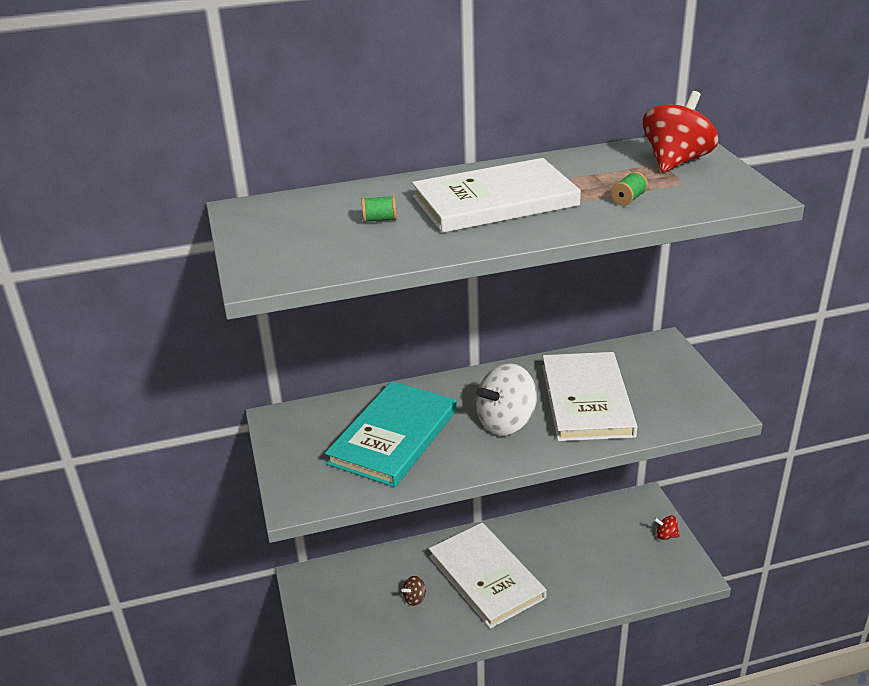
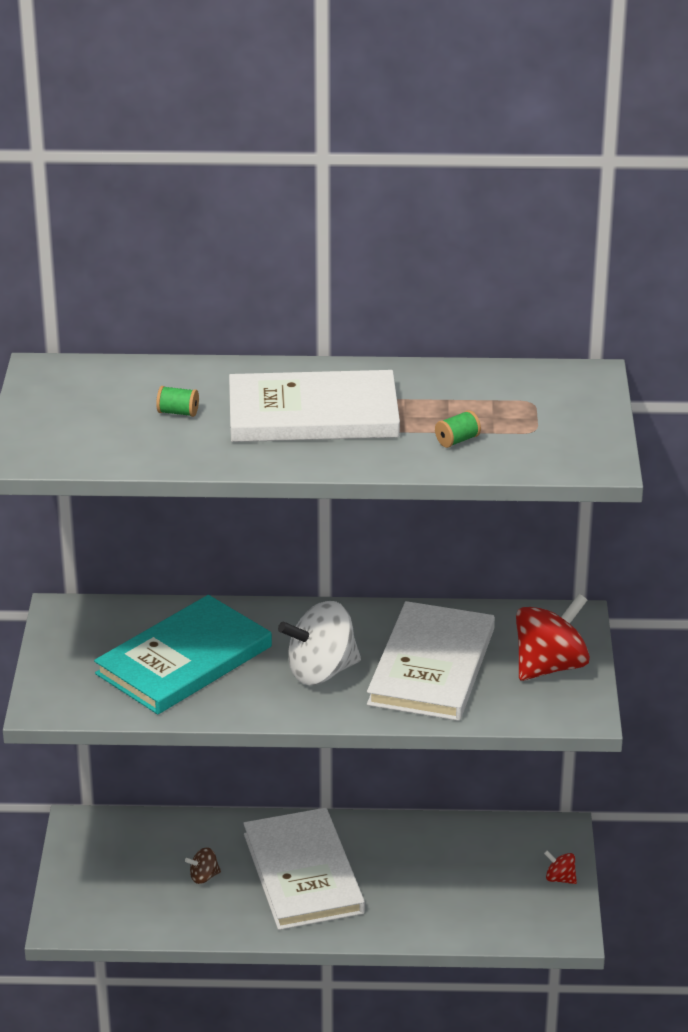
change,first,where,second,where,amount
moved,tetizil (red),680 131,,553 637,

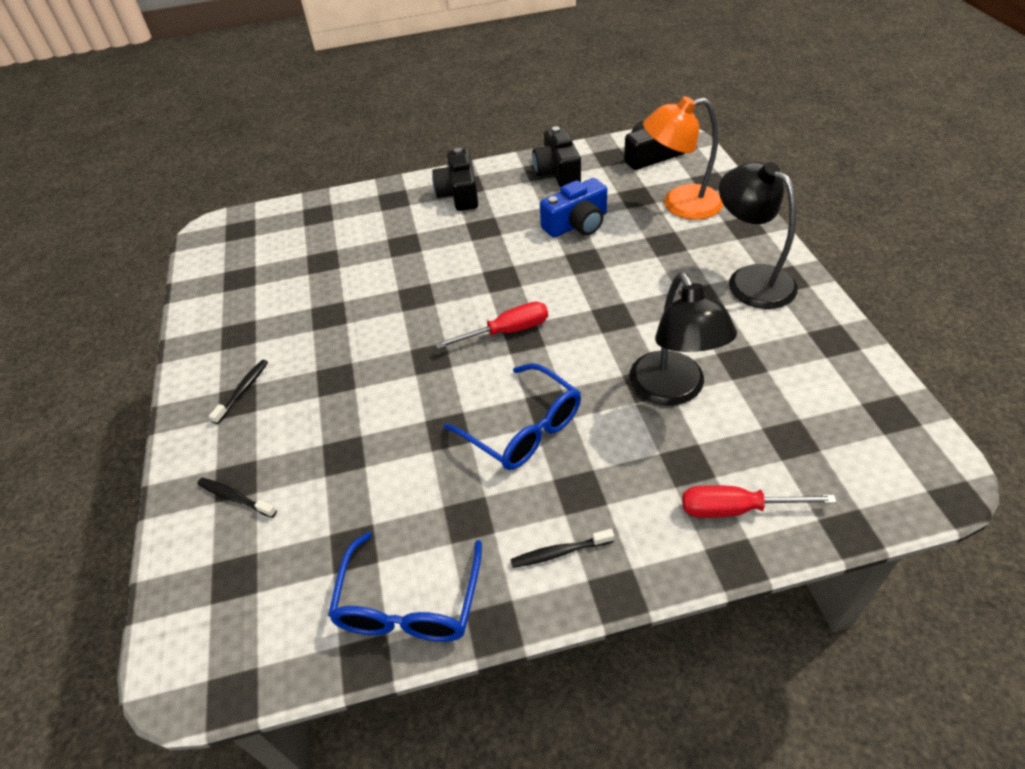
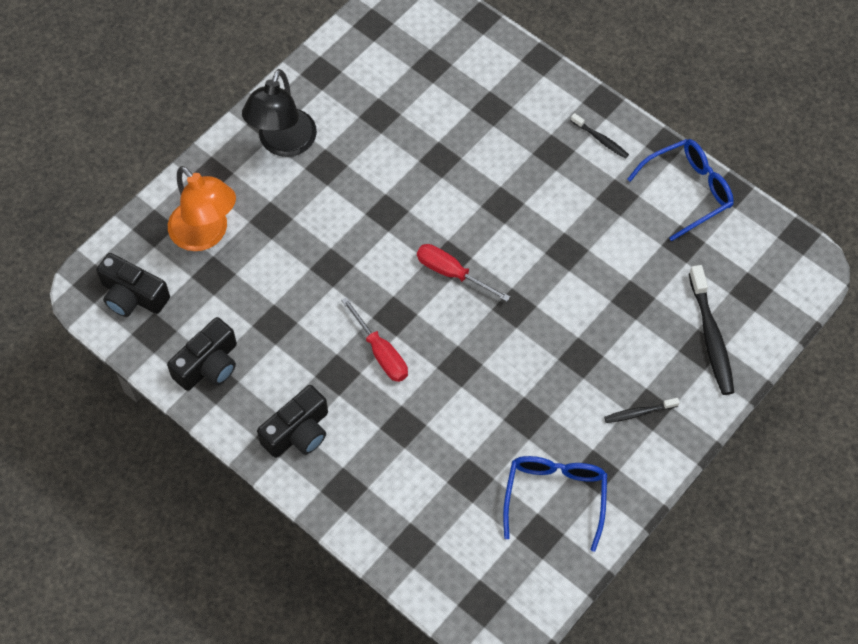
change,first,where,second,where,amount
removed,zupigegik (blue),573 208,,,
removed,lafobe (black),683 339,,,
moved,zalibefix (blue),512 416,,555 504,
moved,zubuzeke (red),759 501,,374 339,
resized,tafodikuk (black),237 498,,712 330,x1.85

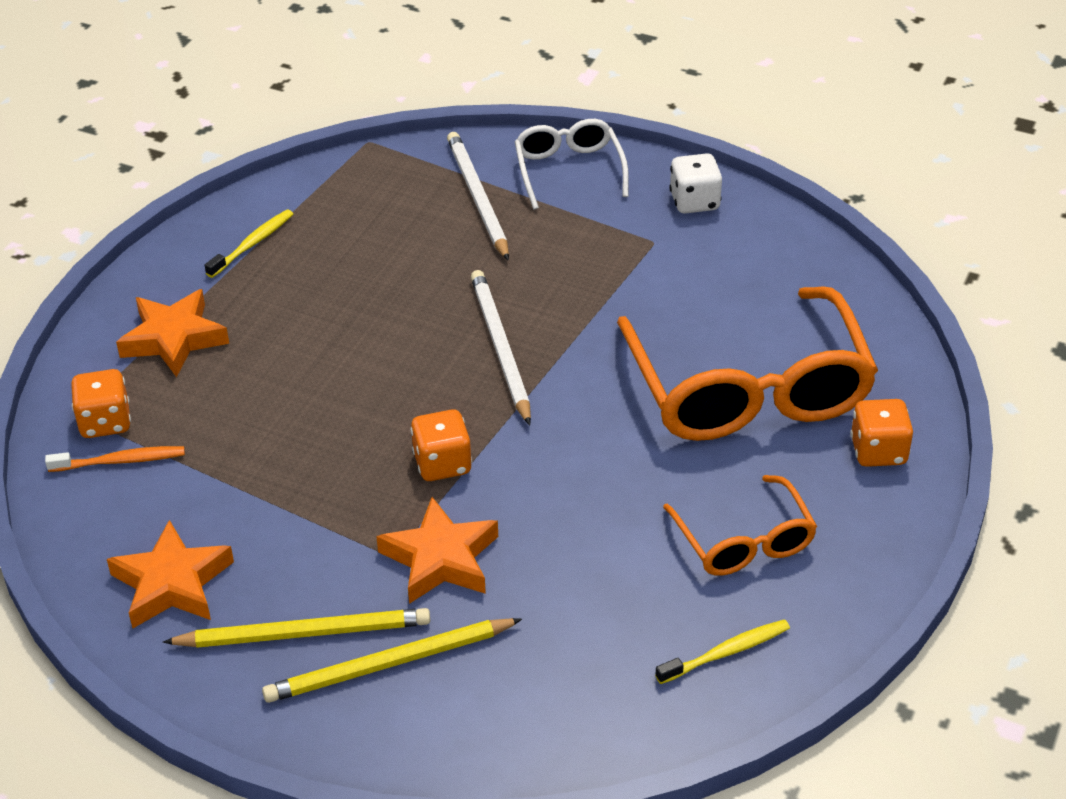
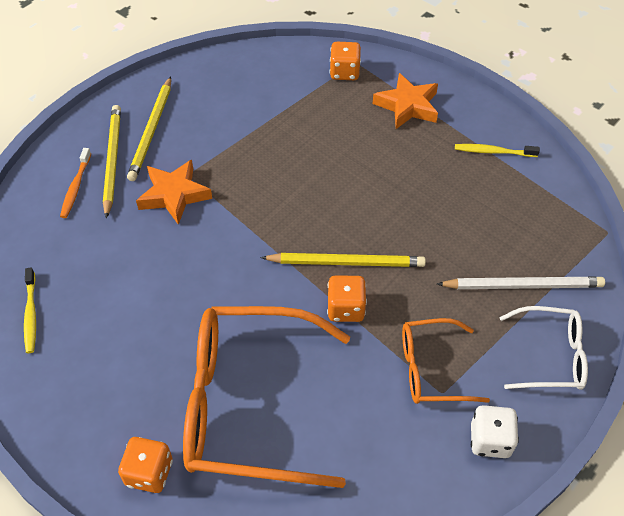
change,first,where,second,where,amount
removed,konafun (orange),170 574,,,
moved,tafodikuk (orange),115 459,,75 183,
moved,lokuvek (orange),441 445,,347 298,
moved,zalibefix (orange),740 525,,446 361,
recoloured,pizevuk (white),501 347,pizevuk (yellow),343 260,
turned,tafodikuk (yellow),249 243,,497 150,135 degrees clockwise

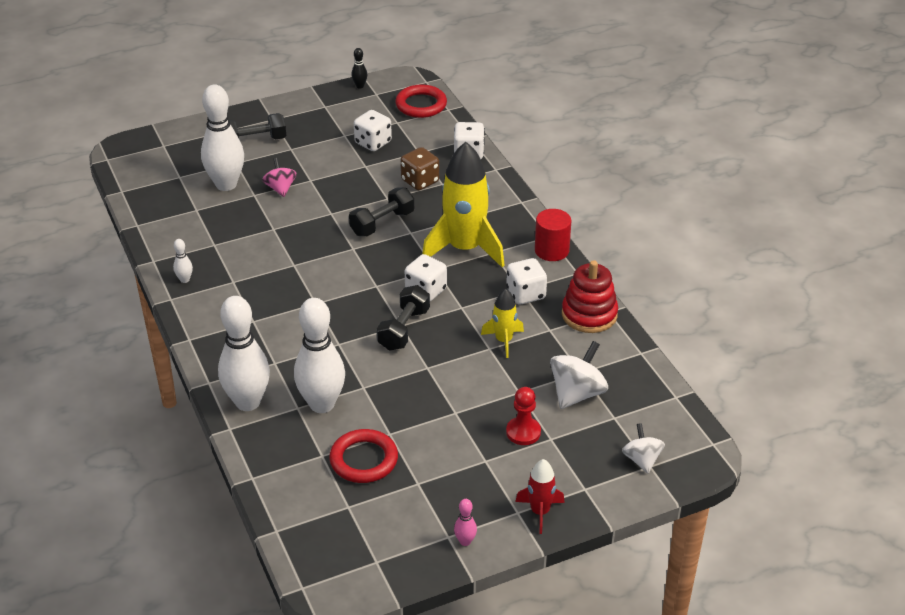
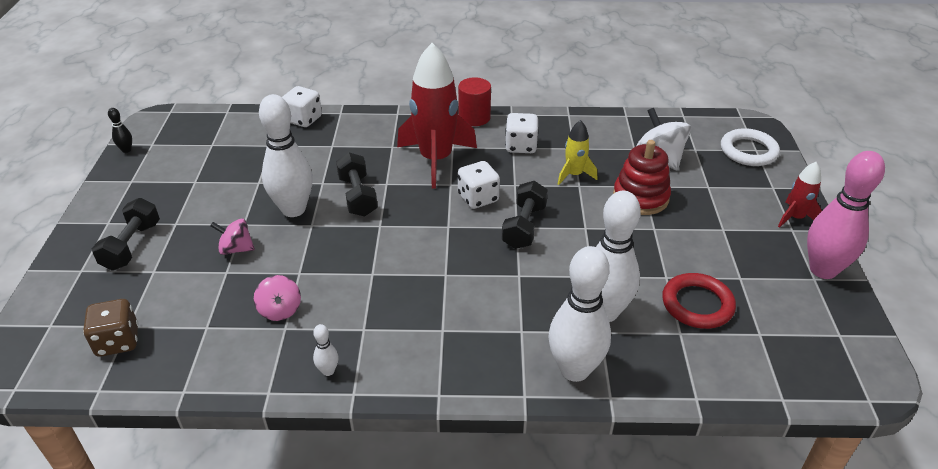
change,first,where,second,where,amount
removed,lokuvek (white),373 130,,,
removed,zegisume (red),421 101,,,
removed,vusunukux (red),523 416,,,
added,,,tetizil (pink),277 298,
moved,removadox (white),222 138,,286 155,
moved,lokuvek (brown),420 168,,111 328,
moved,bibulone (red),590 296,,642 177,
replaced,tetizil (white),643 448,zegisume (white),750 147,
recoloured,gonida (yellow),463 204,gonida (red),437 116,
turned,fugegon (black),403 318,,525 215,60 degrees clockwise
resized,removadox (pink),465 522,,846 215,x2.43

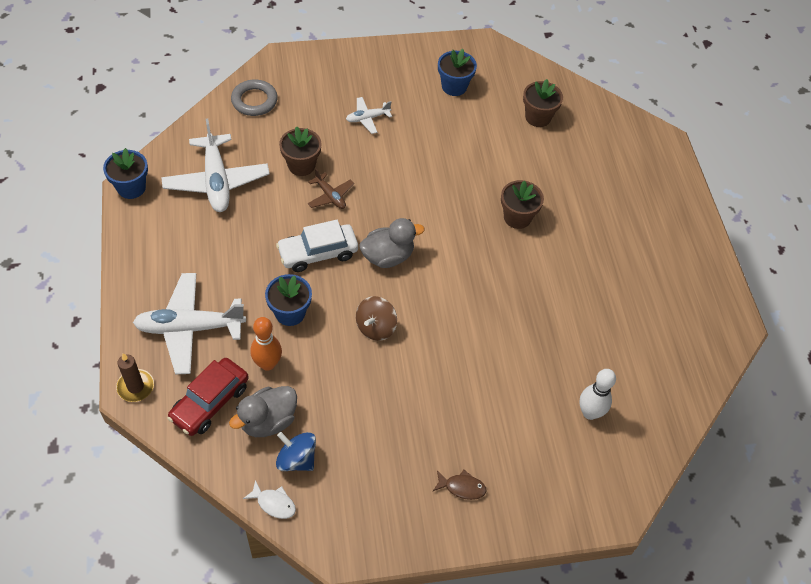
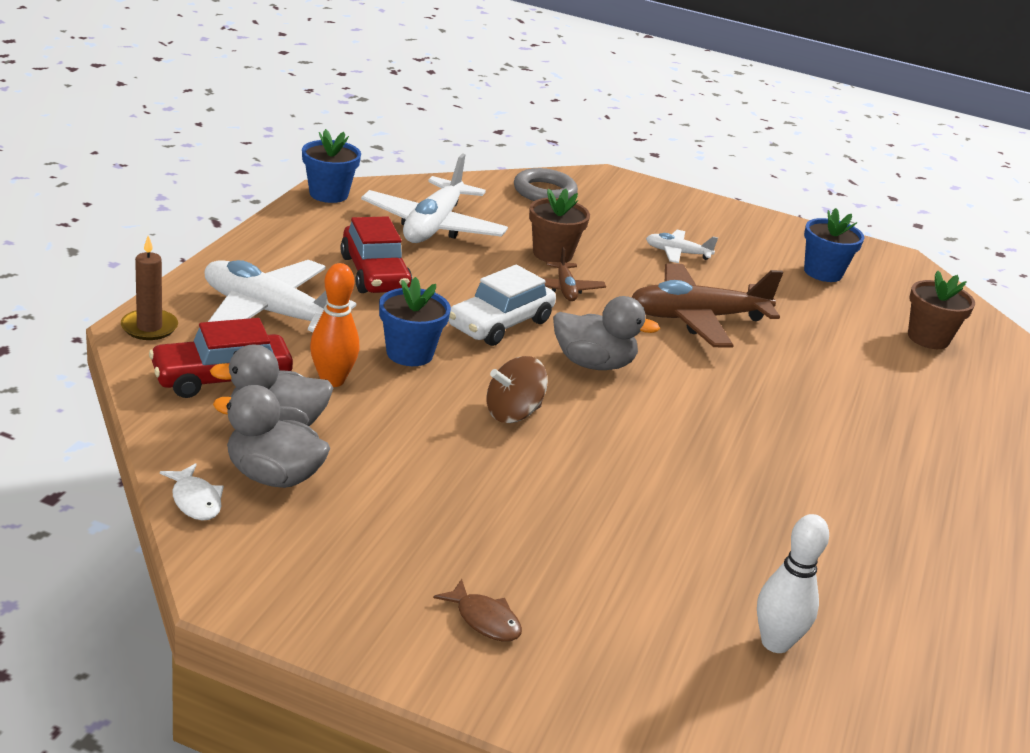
change,first,where,second,where,amount
removed,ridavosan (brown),522 204,,,
added,,,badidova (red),376 254,
added,,,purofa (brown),707 305,
replaced,tetizil (blue),296 451,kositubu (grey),271 436,
turned,badidova (white),317 246,,502 305,60 degrees counterclockwise

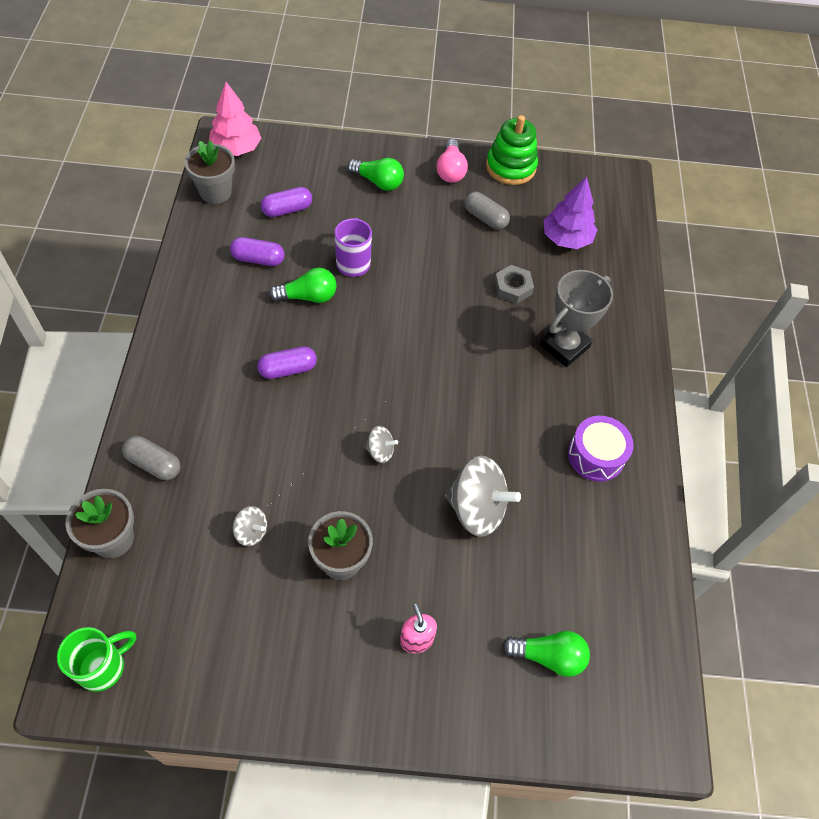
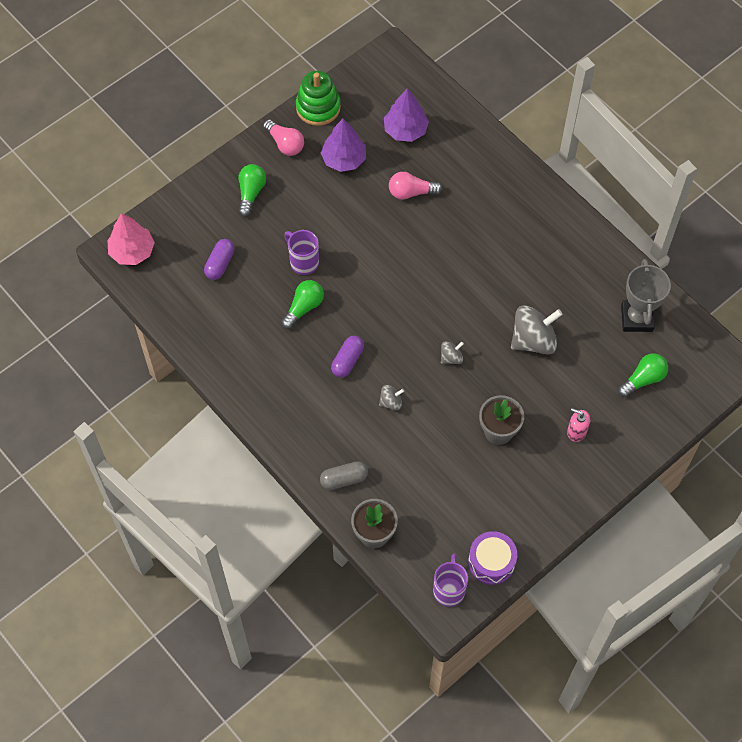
change,first,where,second,where,amount
removed,ridavosan (grey),209 172,,,
removed,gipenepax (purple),257 251,,,
moved,tetizil (grey),250 526,,391 398,
moved,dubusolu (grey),576 318,,646 295,
moved,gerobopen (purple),601 449,,492 558,
replaced,gipenepax (grey),487 211,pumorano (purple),343 145,
replaced,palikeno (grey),514 284,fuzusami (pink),415 186,
recoloured,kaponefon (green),96 659,kaponefon (purple),450 580,
turned,fuzusami (green),375 174,,252 190,60 degrees counterclockwise

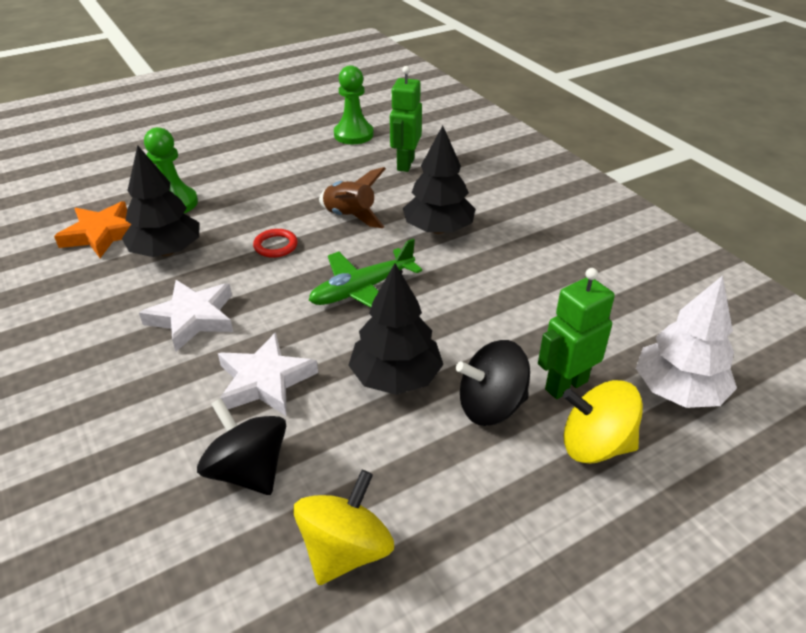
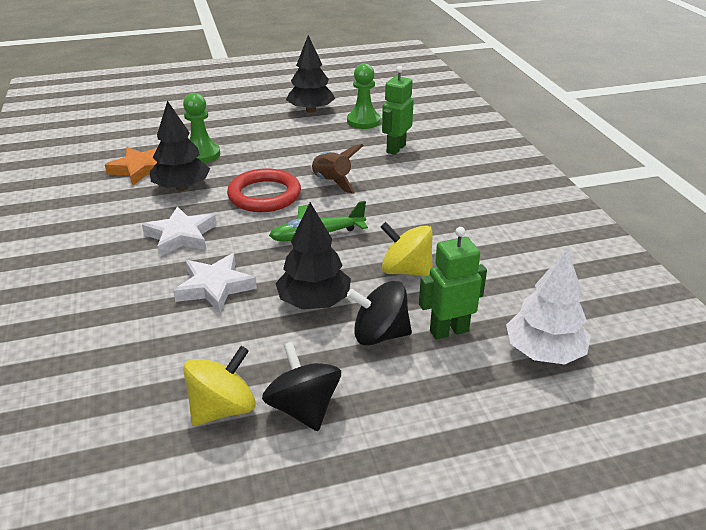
change,first,where,second,where,amount
moved,tetizil (black),241 446,,301 386,
moved,pumorano (black),439 179,,310 74,
moved,tetizil (yellow),603 422,,407 249,
resized,zegisume (red),275 243,,264 190,x2.05

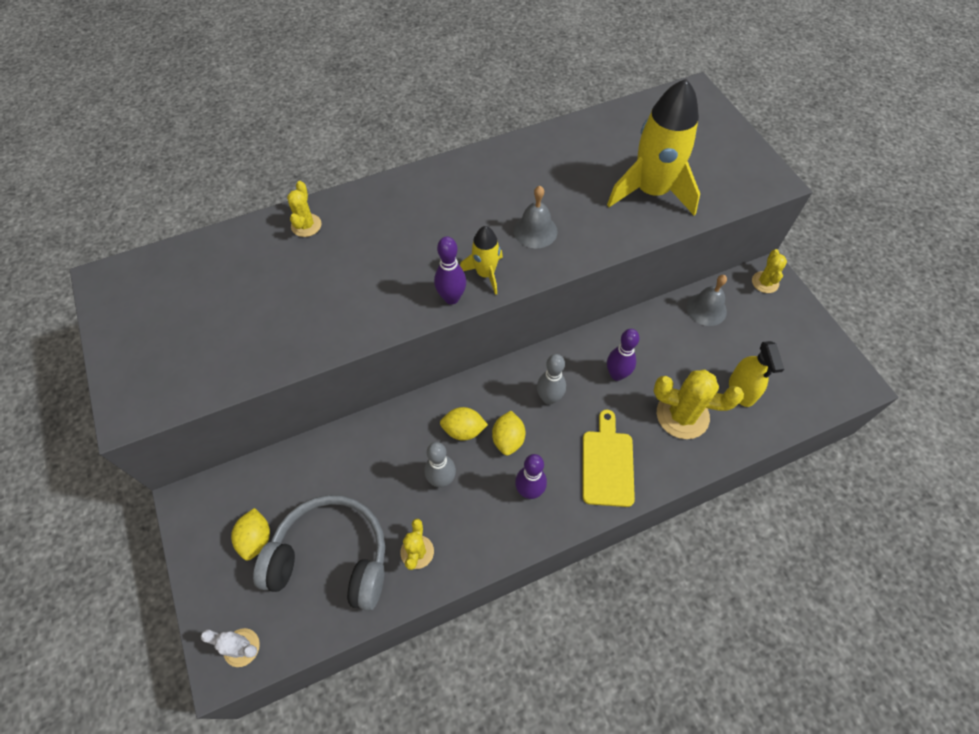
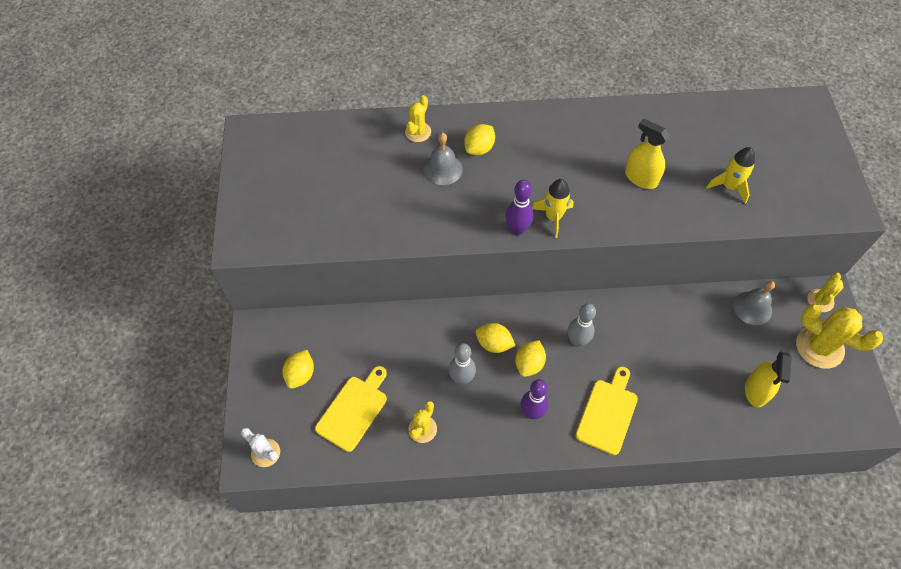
change,first,where,second,where,amount
removed,removadox (purple),623 355,,,
added,,,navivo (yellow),479 139,
added,,,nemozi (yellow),647 153,
moved,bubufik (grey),536 217,,443 159,
moved,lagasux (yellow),699 404,,839 336,
replaced,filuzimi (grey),319 553,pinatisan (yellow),351 409,
resized,gonida (yellow),653 147,,730 175,x0.51

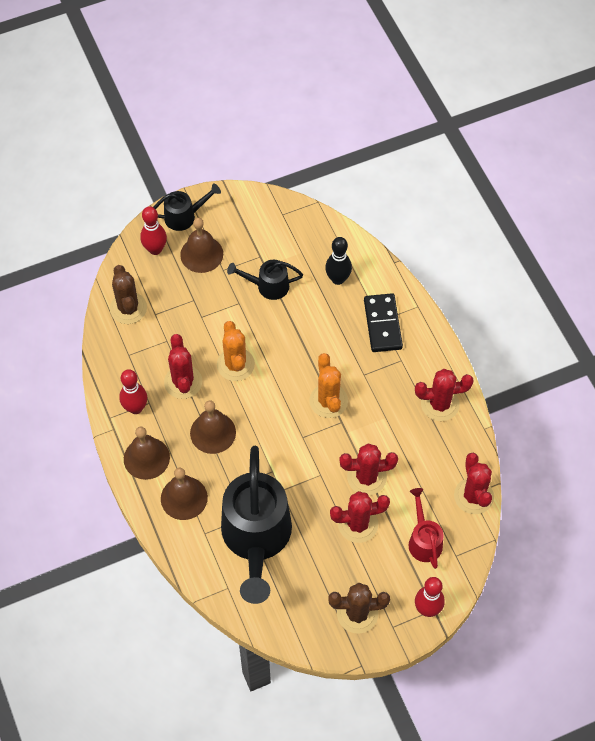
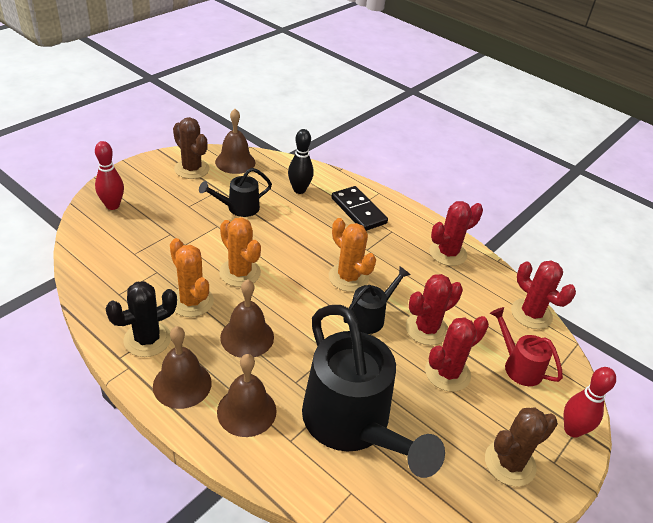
change,first,where,second,where,amount
moved,lagasux (brown),128 294,,191 148,
moved,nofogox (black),187 207,,377 300,
moved,bubufik (brown),201 245,,235 141,
replaced,removadox (red),133 391,lagasux (black),141 319,
recoloured,lagasux (red),183 366,lagasux (orange),192 277,

